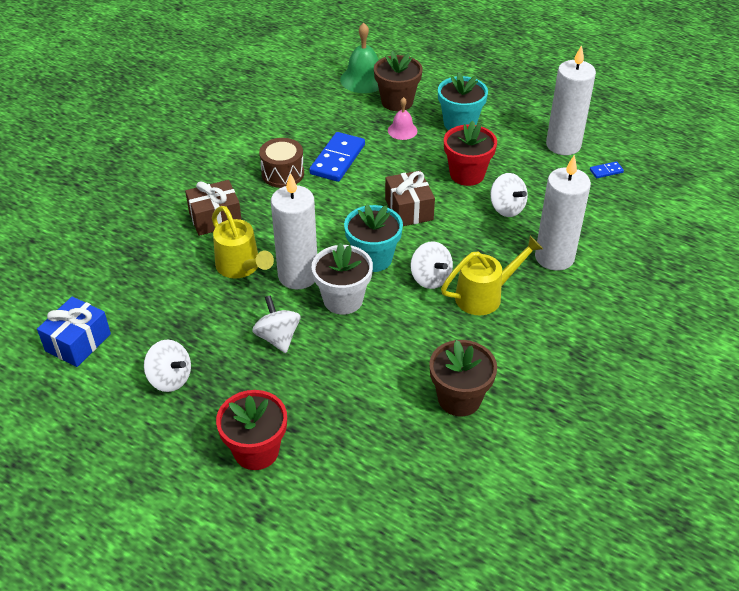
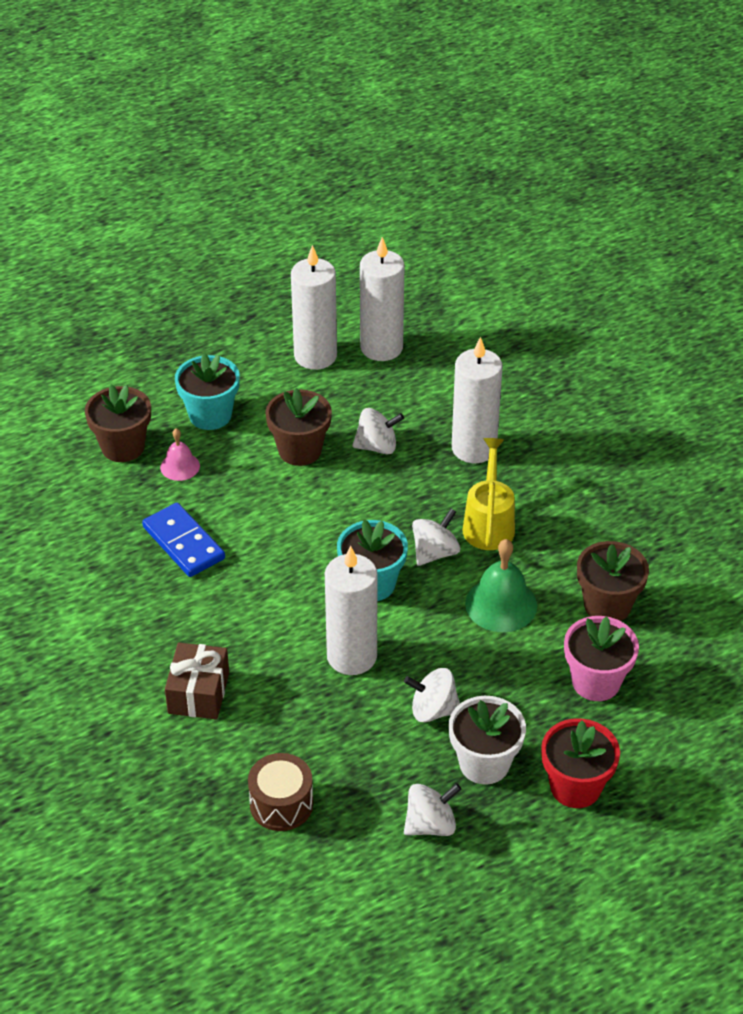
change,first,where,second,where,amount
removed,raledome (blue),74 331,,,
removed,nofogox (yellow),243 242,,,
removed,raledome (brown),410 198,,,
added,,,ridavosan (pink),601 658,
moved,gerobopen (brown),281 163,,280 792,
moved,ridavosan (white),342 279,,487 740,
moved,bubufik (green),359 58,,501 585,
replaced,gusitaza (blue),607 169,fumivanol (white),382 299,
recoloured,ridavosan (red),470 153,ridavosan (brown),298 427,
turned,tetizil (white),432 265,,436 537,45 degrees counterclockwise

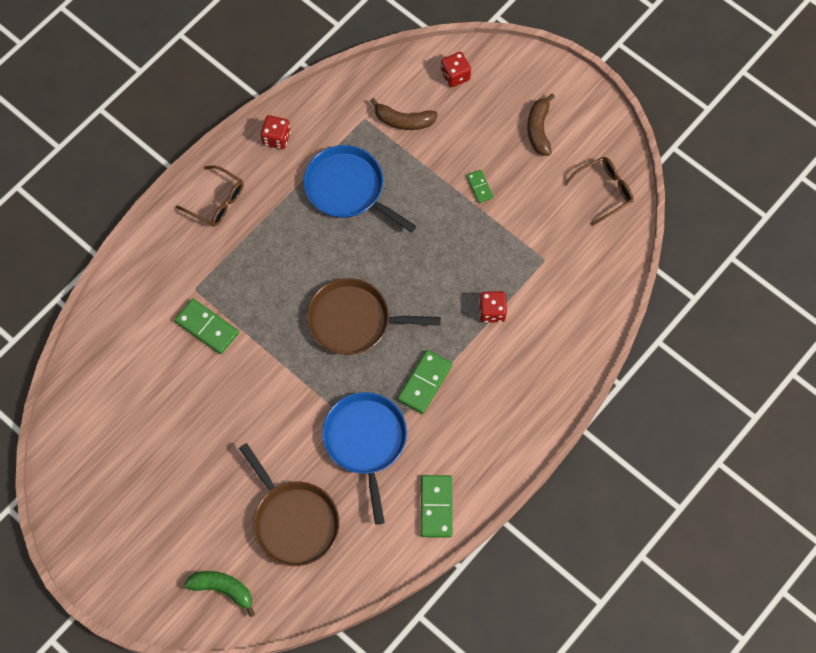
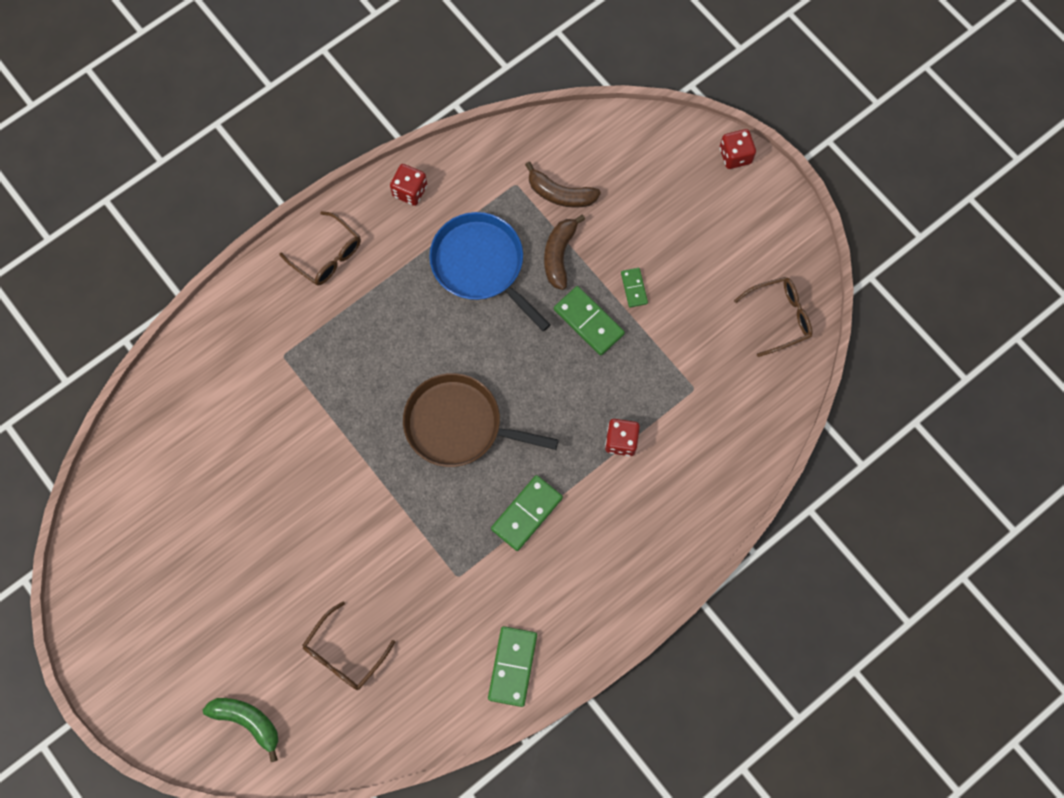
change,first,where,second,where,amount
removed,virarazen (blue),364 458,,,
moved,gusitaza (green),207 326,,589 320,
moved,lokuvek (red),456 69,,738 149,
moved,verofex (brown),541 124,,564 252,
replaced,virarazen (brown),289 504,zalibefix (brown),348 646,

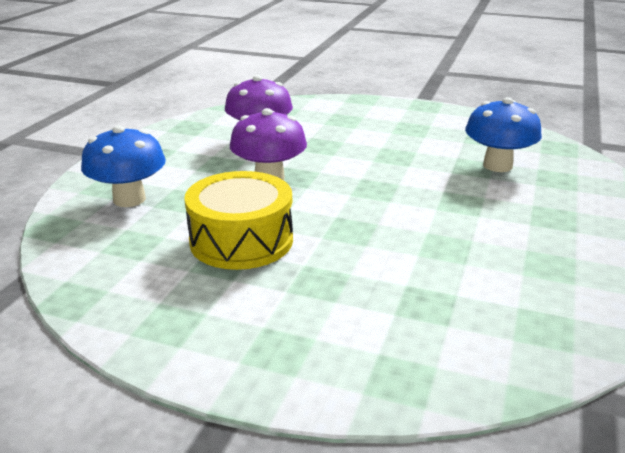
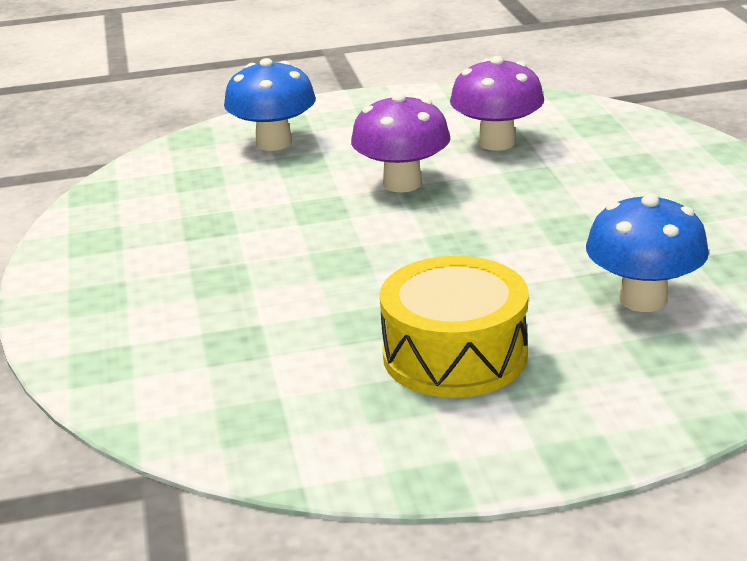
change,first,where,second,where,amount
moved,gerobopen (yellow),238 220,,454 327,

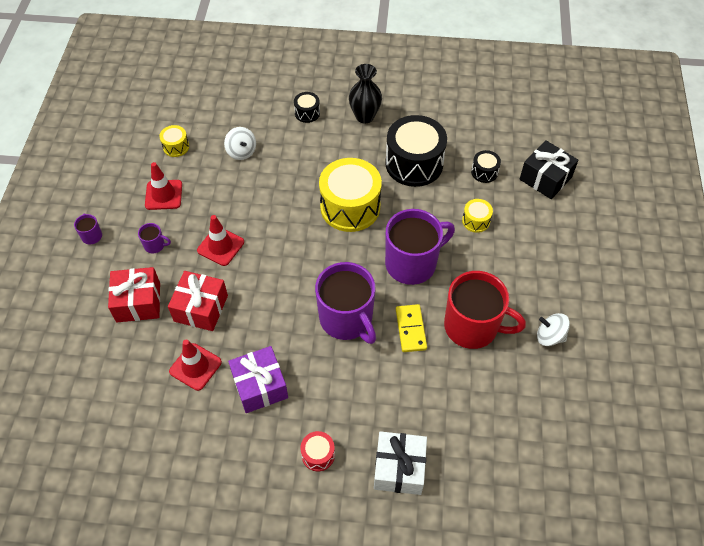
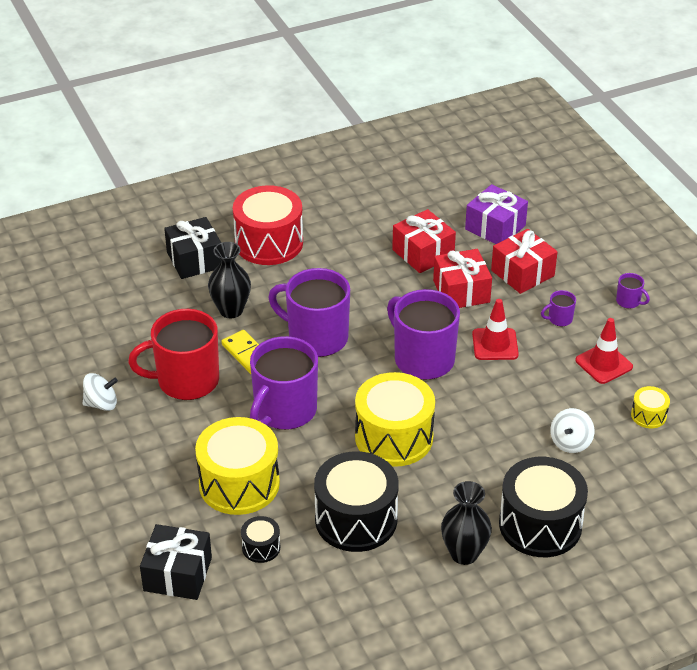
change,first,where,second,where,amount
added,,,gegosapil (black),229 280,
added,,,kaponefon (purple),423 334,
moved,raledome (purple),258 379,,496 214,
replaced,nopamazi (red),195 365,raledome (red),424 241,
recoloured,raledome (white),400 463,raledome (black),192 248,
turned,tetizil (white),240 143,,572 430,90 degrees counterclockwise
resized,gerobopen (black),307 107,,543 507,x2.18
resized,gerobopen (red),317 451,,268 225,x2.18
resized,gerobopen (yellow),477 216,,237 466,x2.18

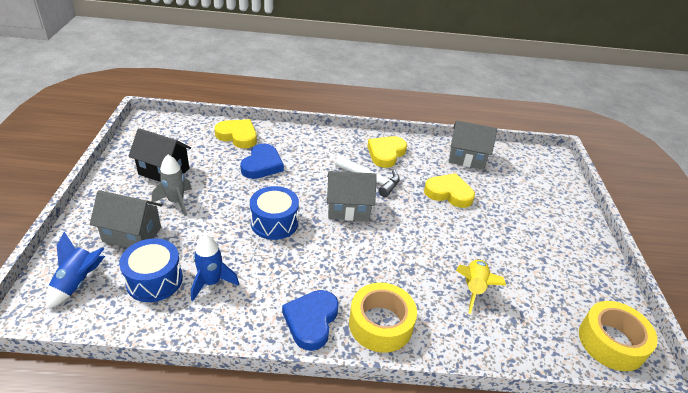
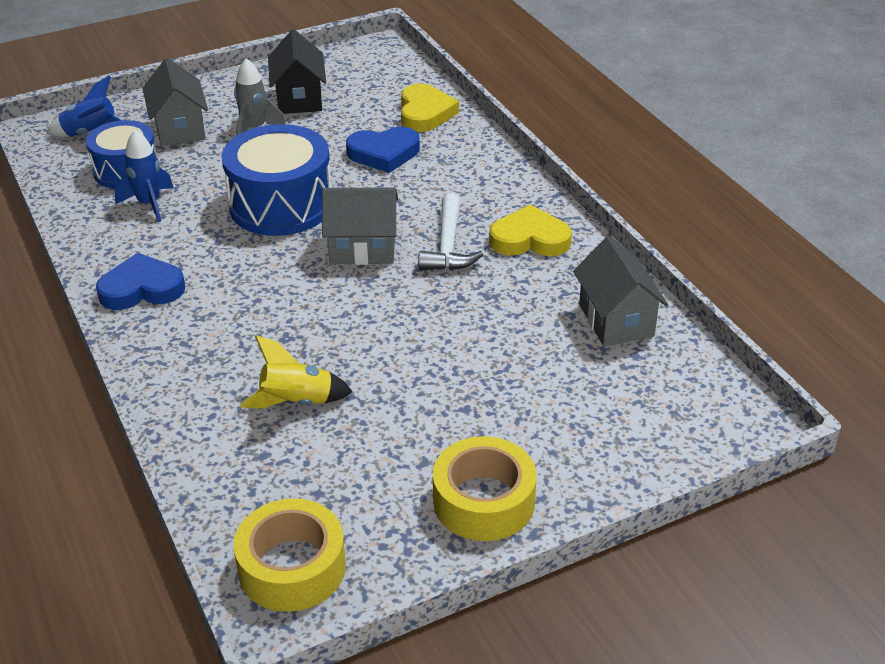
change,first,where,second,where,amount
removed,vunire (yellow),449 190,,,
moved,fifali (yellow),383 318,,485 488,
turned,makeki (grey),352 196,,360 226,60 degrees counterclockwise
resized,gerobopen (blue),274 213,,276 180,x1.53

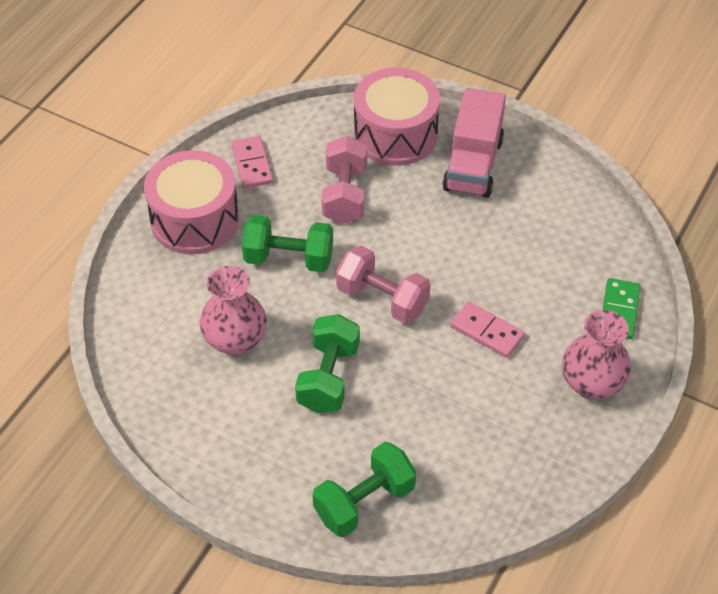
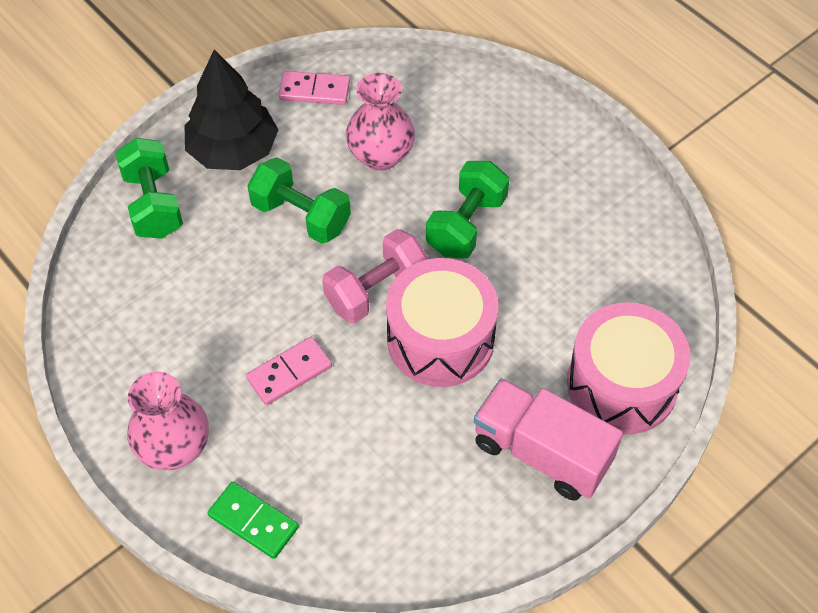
change,first,where,second,where,amount
removed,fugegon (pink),344 180,,,
added,,,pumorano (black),231 110,
moved,gerobopen (pink),191 202,,442 322,
moved,gusitaza (pink),252 162,,314 88,

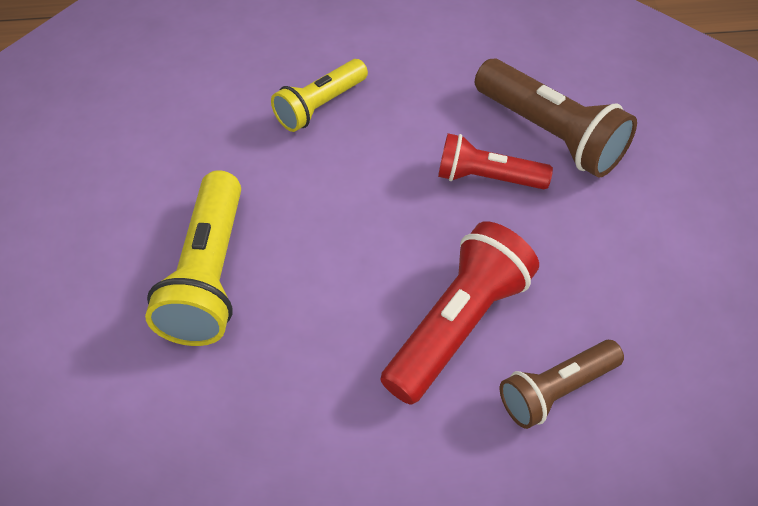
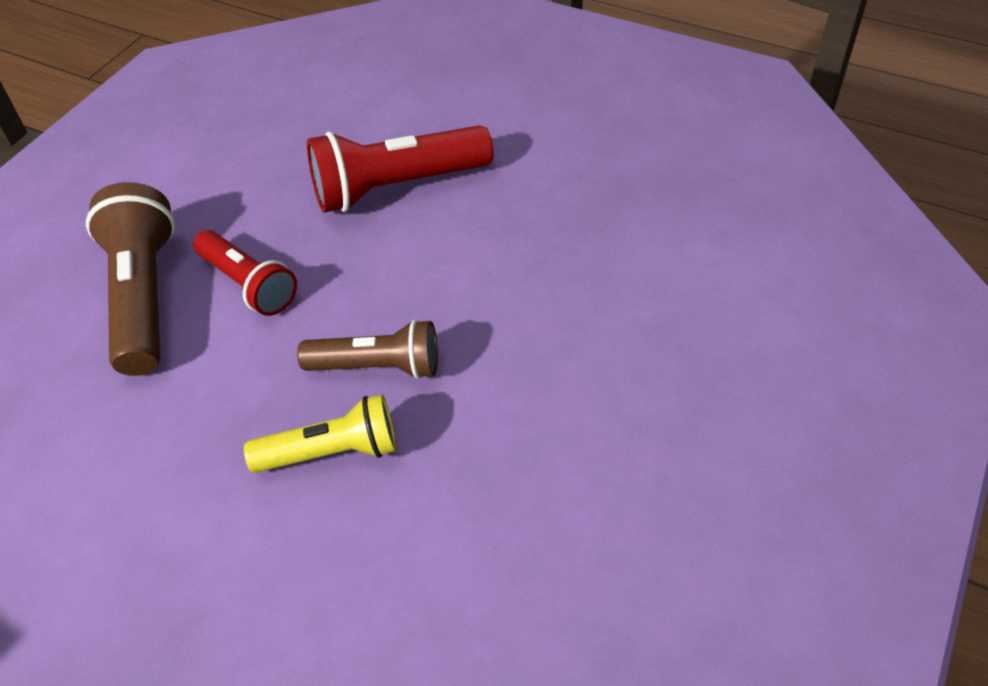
change,first,where,second,where,amount
removed,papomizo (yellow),193 258,,,
moved,papomizo (brown),562 384,,367 349,

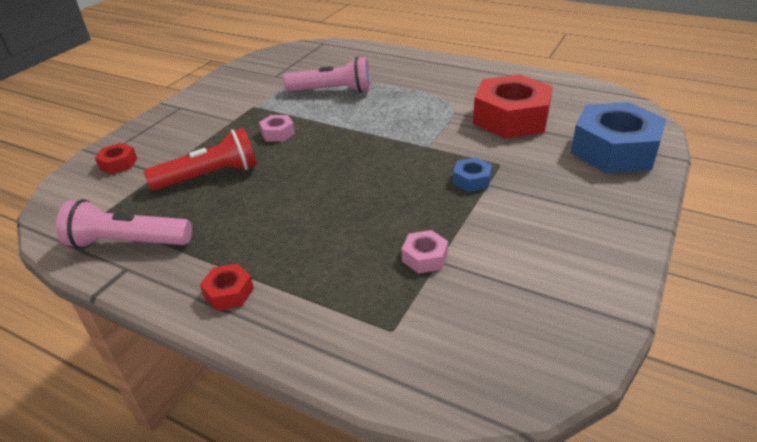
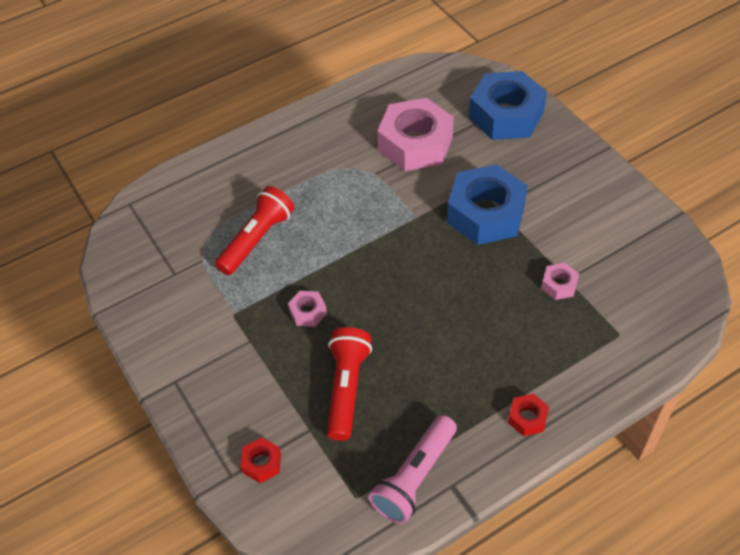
change,first,where,second,where,amount
recoloured,papomizo (pink),327 75,papomizo (red),254 230,
recoloured,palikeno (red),513 106,palikeno (pink),415 134,
resized,palikeno (blue),472 175,,487 204,x2.30

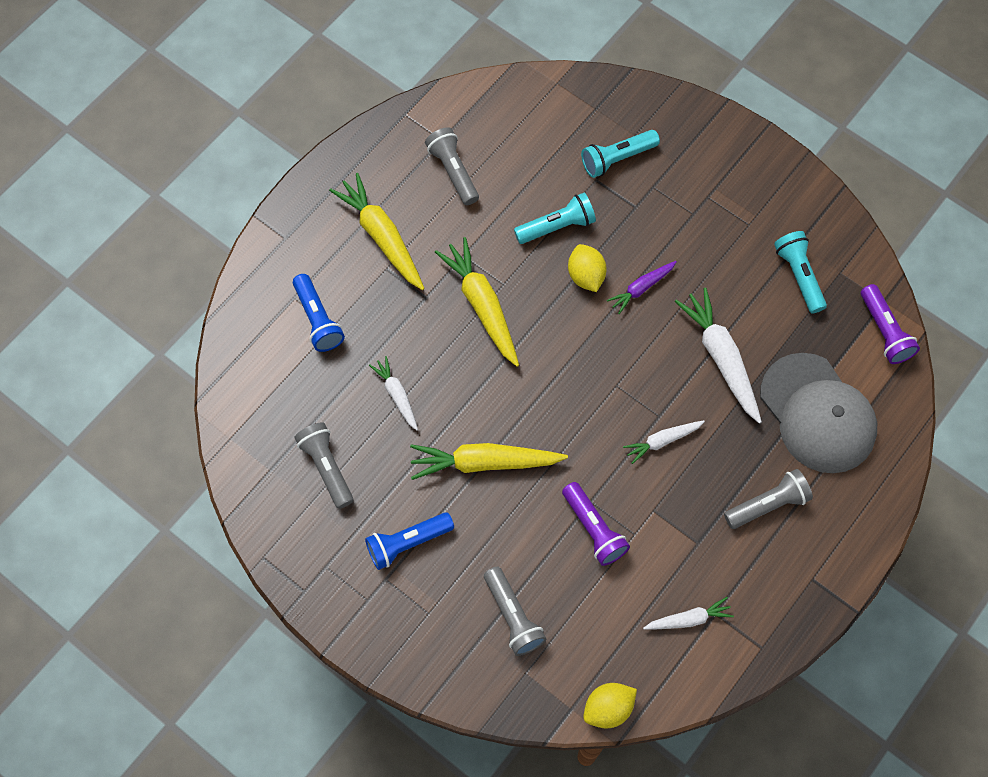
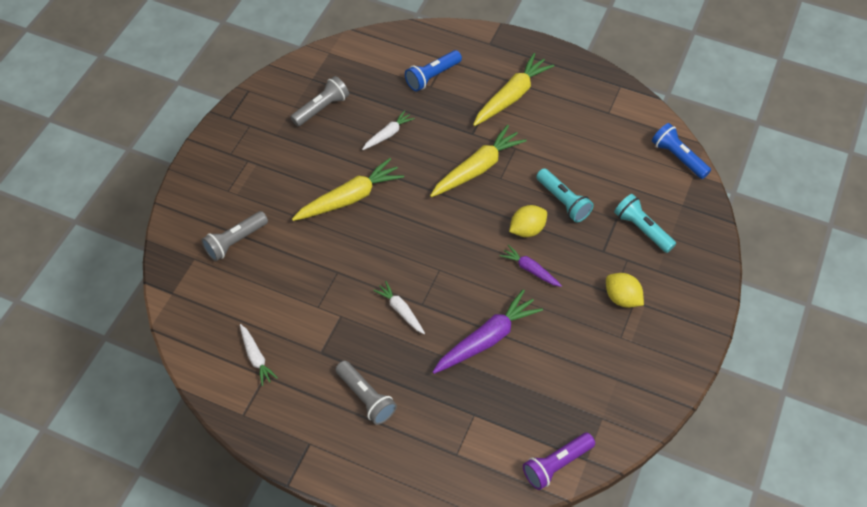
change,first,where,second,where,amount
removed,papomizo (grey),452 166,,,
removed,papomizo (purple),596 524,,,
removed,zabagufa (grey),818 413,,,
removed,papomizo (turquoise),800 272,,,
moved,papomizo (blue),409 541,,681 151,
moved,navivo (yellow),610 705,,625 290,
recoloured,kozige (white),718 356,kozige (purple),488 331,
turned,kozige (yellow),489 461,,348 189,75 degrees clockwise

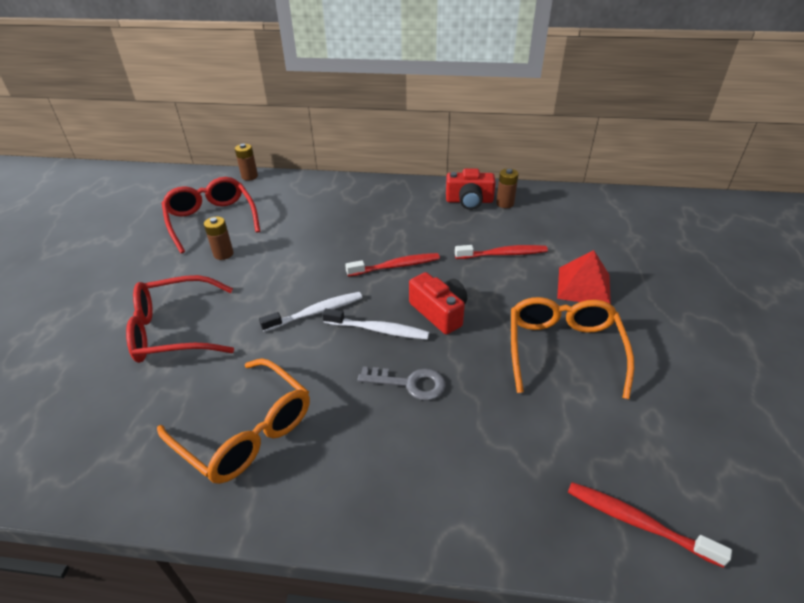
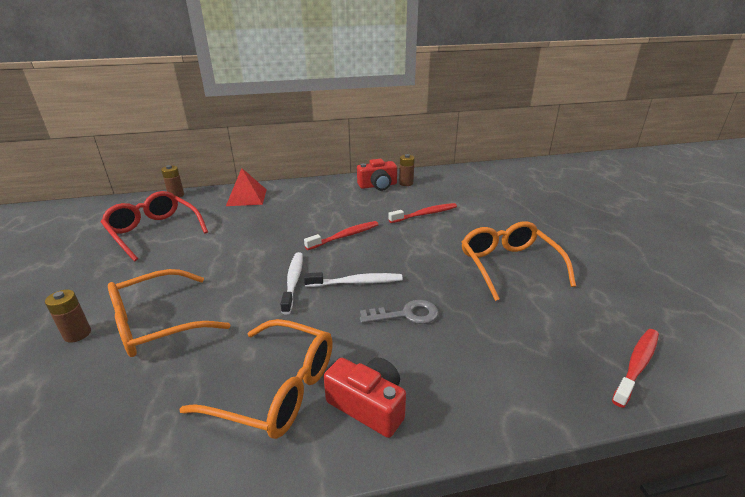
change,first,where,second,where,amount
moved,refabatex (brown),219 238,,68 316,
moved,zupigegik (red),438 303,,365 398,
moved,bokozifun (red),584 277,,246 187,
recoloured,zalibefix (red),180 319,zalibefix (orange),169 313,
turned,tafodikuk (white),310 312,,291 283,45 degrees counterclockwise
turned,tafodikuk (red),650 525,,635 368,120 degrees clockwise

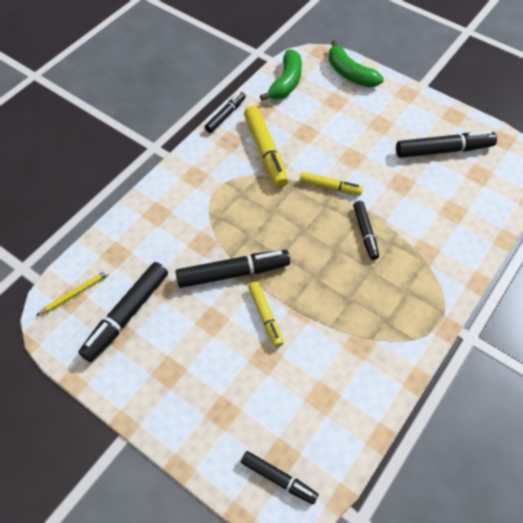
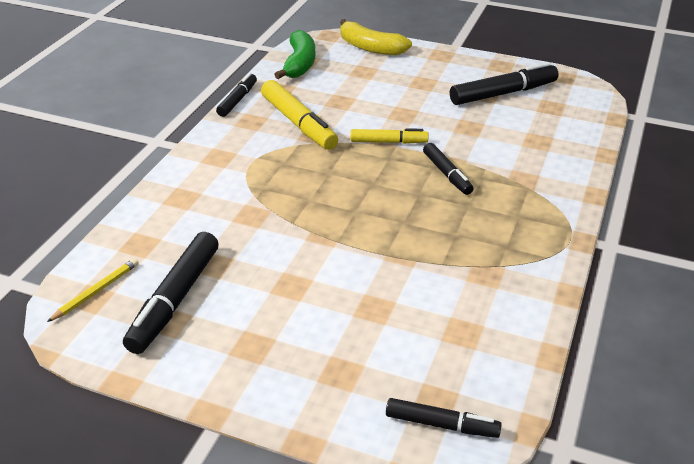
change,first,where,second,where,amount
removed,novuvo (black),233 269,,,
removed,novuvo (yellow),266 314,,,
recoloured,verofex (green),356 63,verofex (yellow),376 37,

